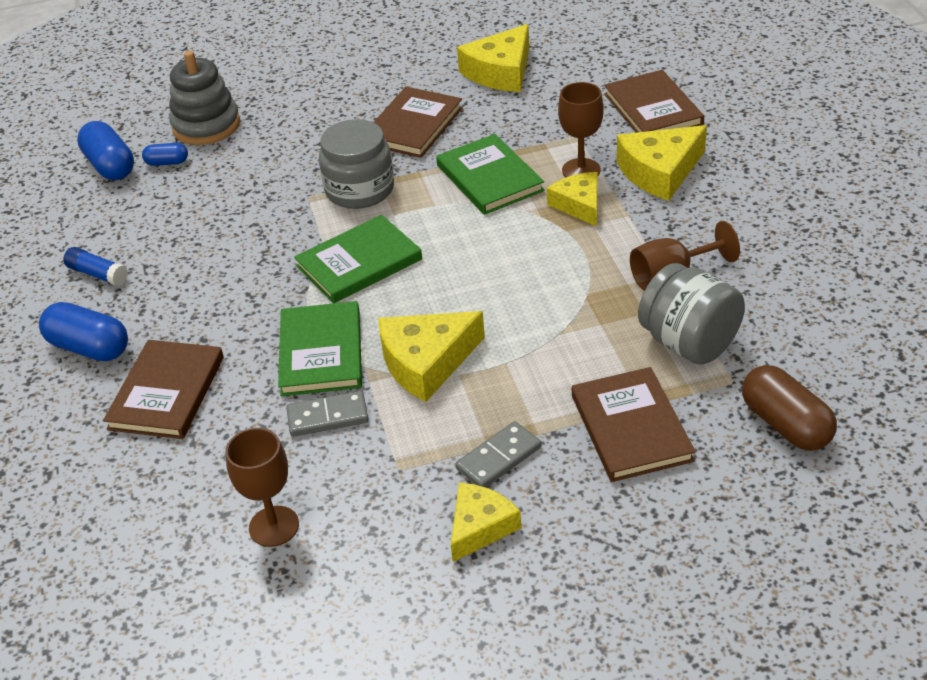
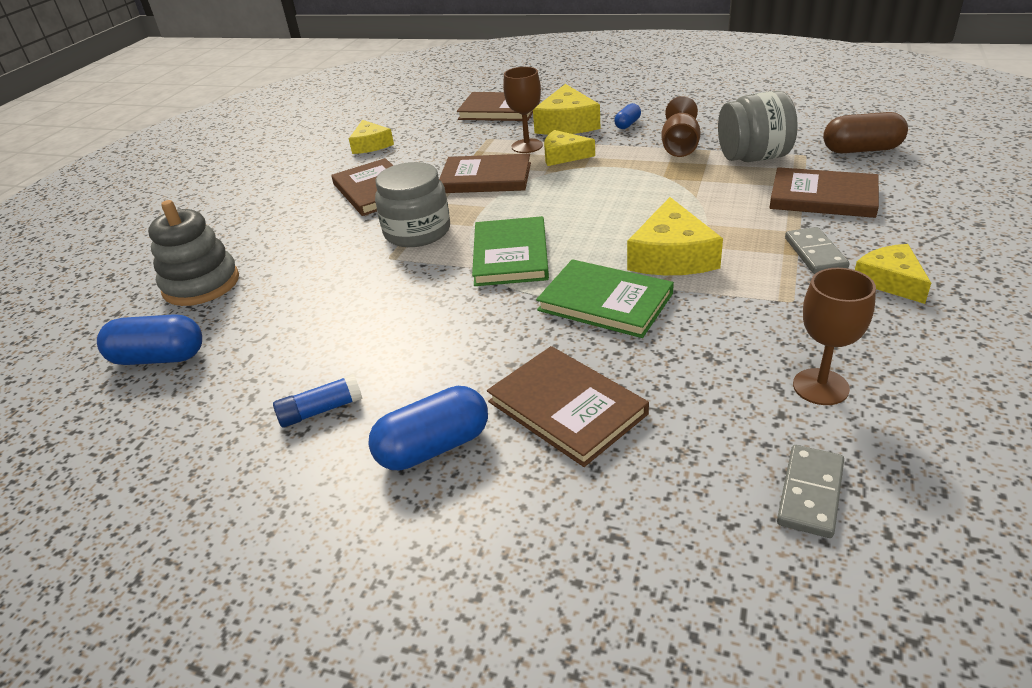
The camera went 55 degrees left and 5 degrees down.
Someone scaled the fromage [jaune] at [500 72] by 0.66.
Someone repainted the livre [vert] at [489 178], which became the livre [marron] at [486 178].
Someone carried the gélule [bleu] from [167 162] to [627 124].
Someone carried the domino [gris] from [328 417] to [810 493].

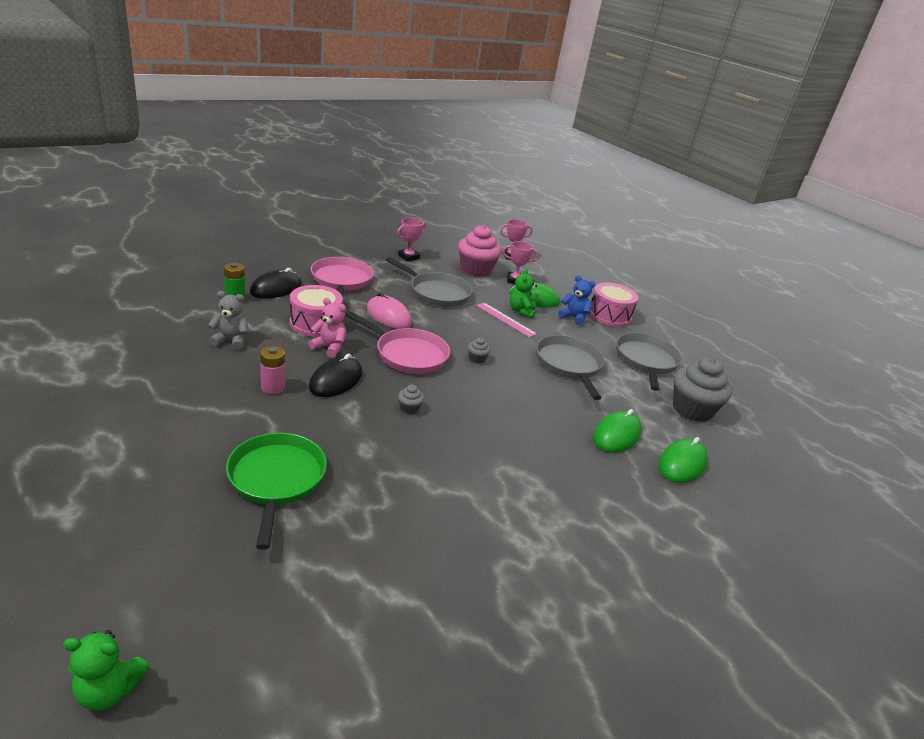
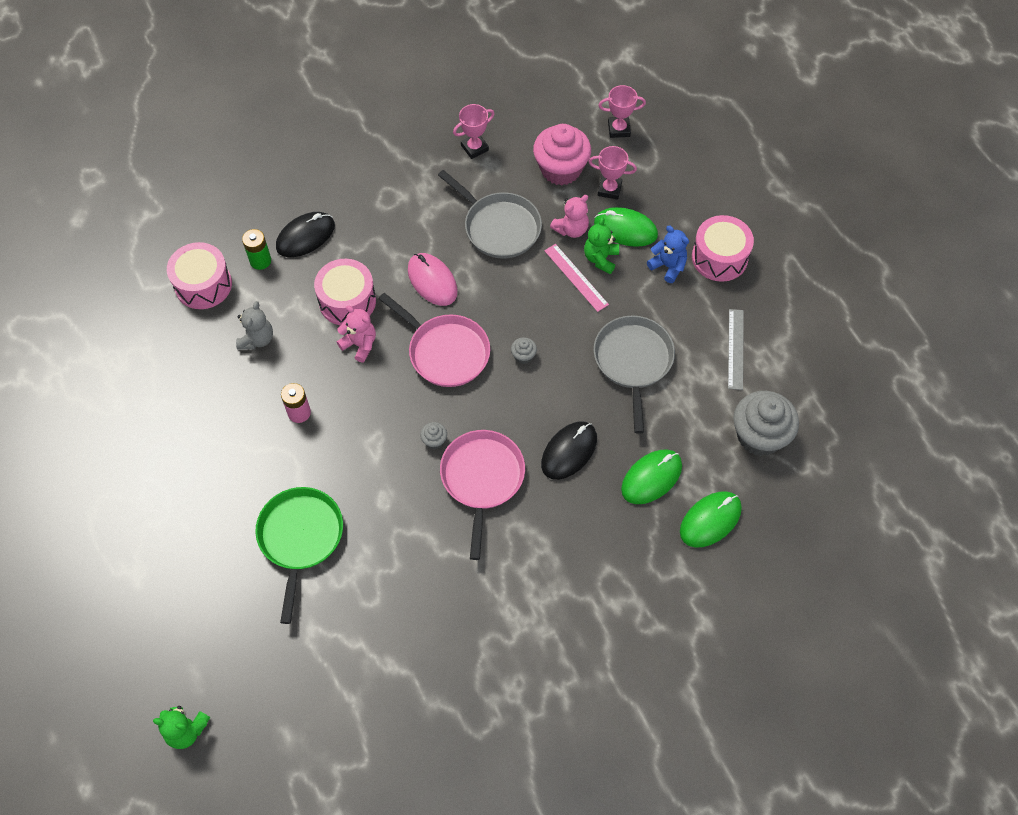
The camera went 15 degrees right and 30 degrees up.
Someone put down the tambour [rose] at [203 285].
Someone rotated the ours en peluche [gris] at [231 341] by 90 degrees clockwise.
Someone carried the poêle [rose] from [341 280] to [482 478].
Someone carried the souris [noir] from [336 380] to [569 451].
Someone put down the ours en peluche [rose] at [571 229].
Someone swapped the poêle [gris] at [646 360] for the règle [gris] at [735 349].

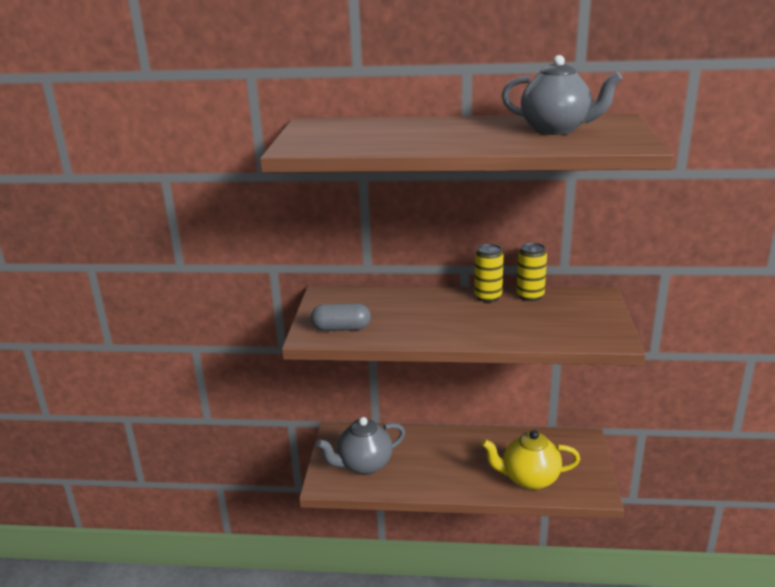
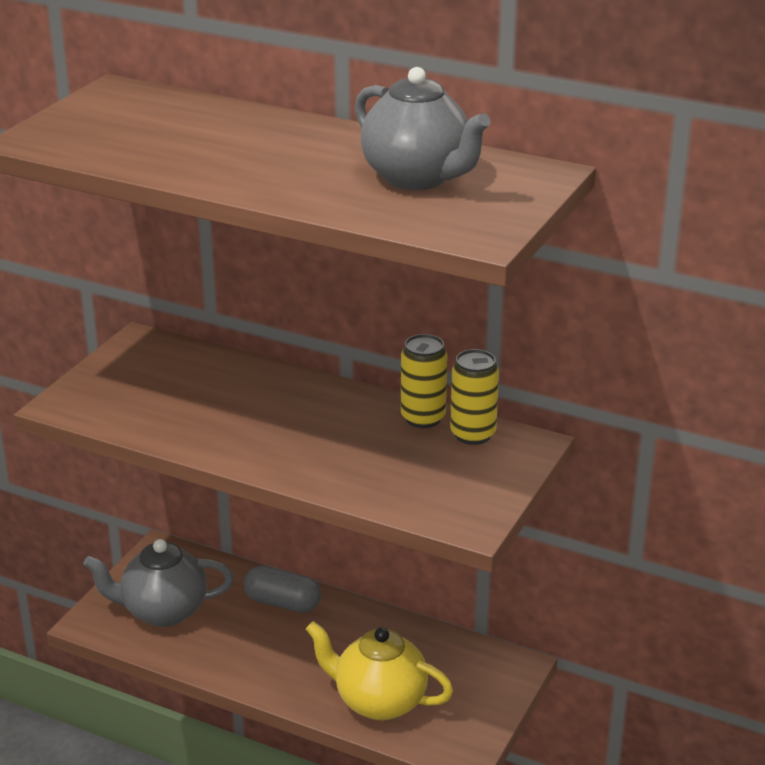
The camera went 20 degrees right and 5 degrees up.
Someone carried the gélule [gris] from [341 328] to [283 603].
Someone carried the canette [jaune] from [488 297] to [473 434].

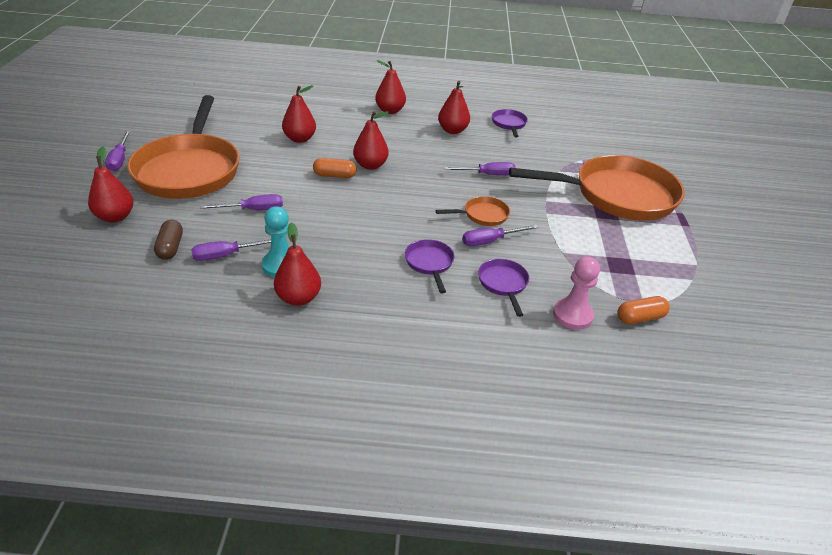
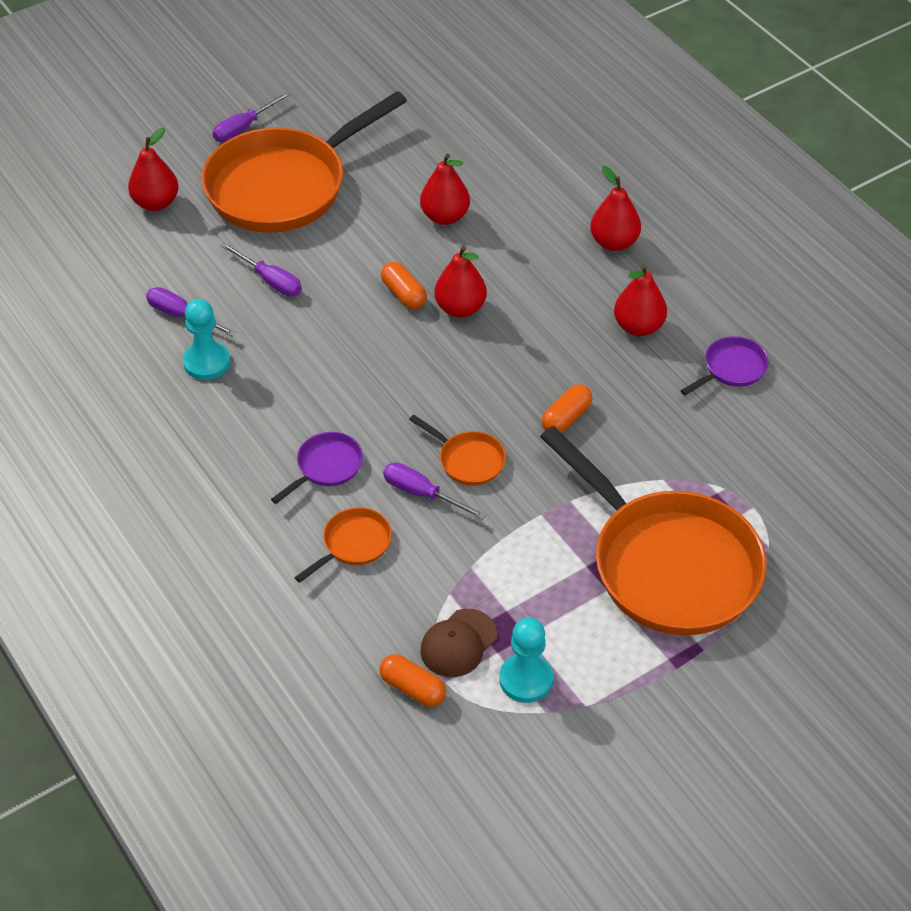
The camera went 55 degrees right and 10 degrees up.
Someone repainted the poêle [violet] at [503 284], which became the poêle [orange] at [353 544].
Someone put down the casquette [marron] at [458 643].
Someone put down the pion [turquoise] at [526 679].
Someone swapped the tournevis [violet] at [488 175] for the gélule [orange] at [566 418].
Someone took away the gélule [marron] at [170 247].
Someone took away the poire [rouge] at [298 298].
Someone took away the pion [rose] at [572 315].

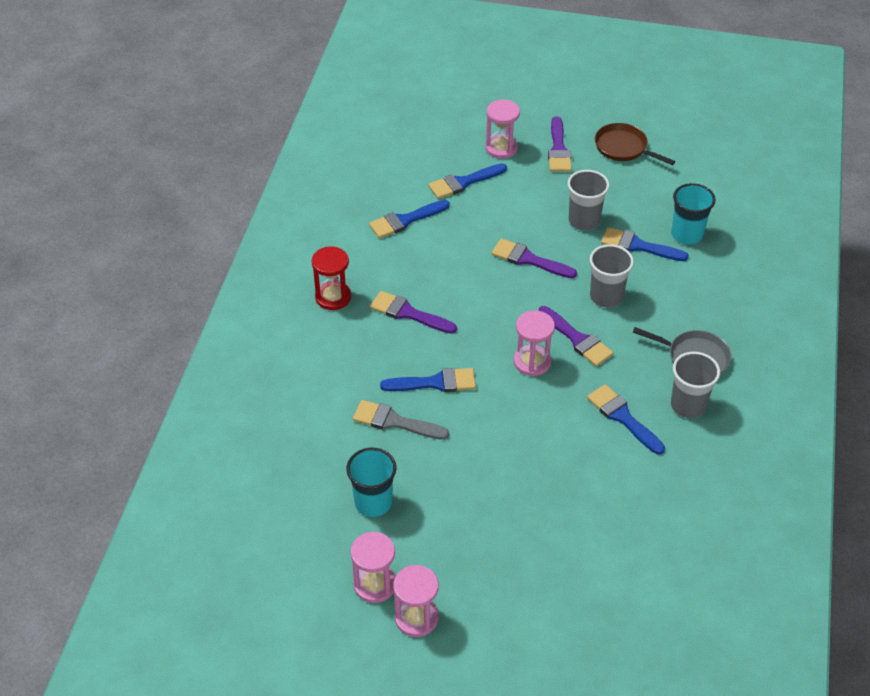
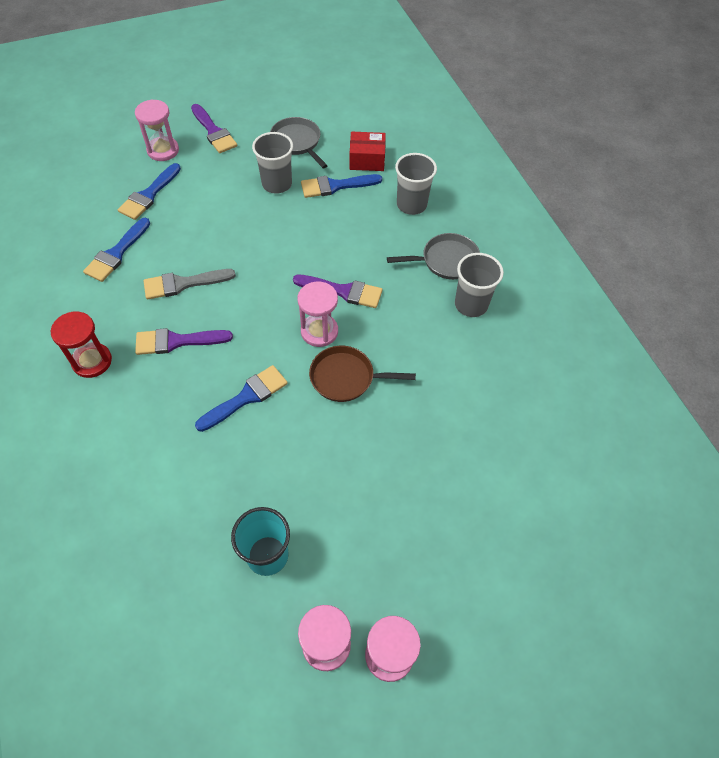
The camera went 35 degrees left and 10 degrees up.
Someone carried the pinceau [gris] from [394 422] to [183 284].
Someone put down the poêle [gris] at [297 142].
Someone carried the poêle [marron] from [623 148] to [346 377].
Someone swapped the gobelet [turquoise] at [687 234] for the boîte [rouge] at [367 160].
Someone carried the gobelet [gris] from [606 296] to [411 205].
Someone took away the pinceau [violet] at [528 259].
Someone took away the pinceau [bleu] at [622 417].

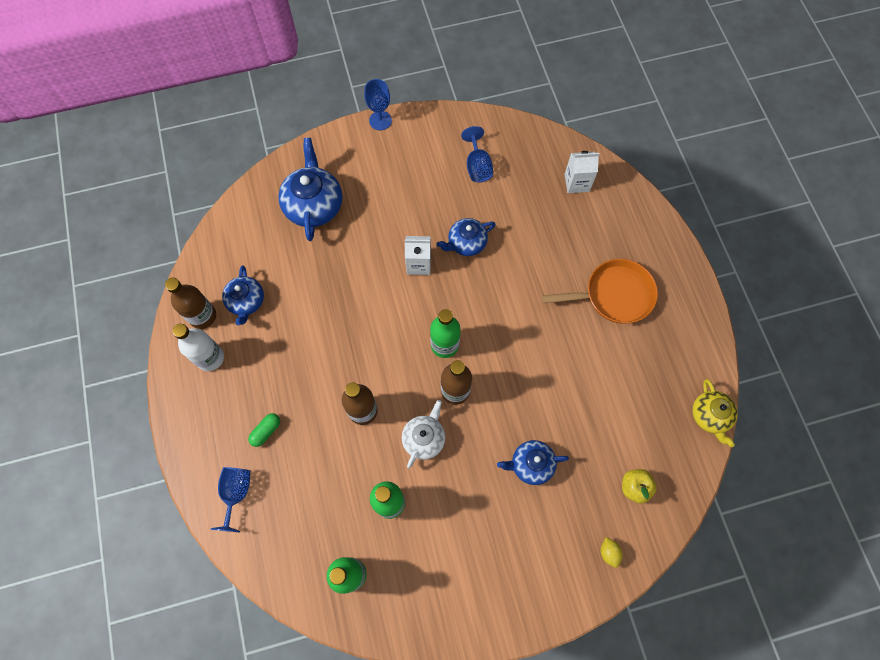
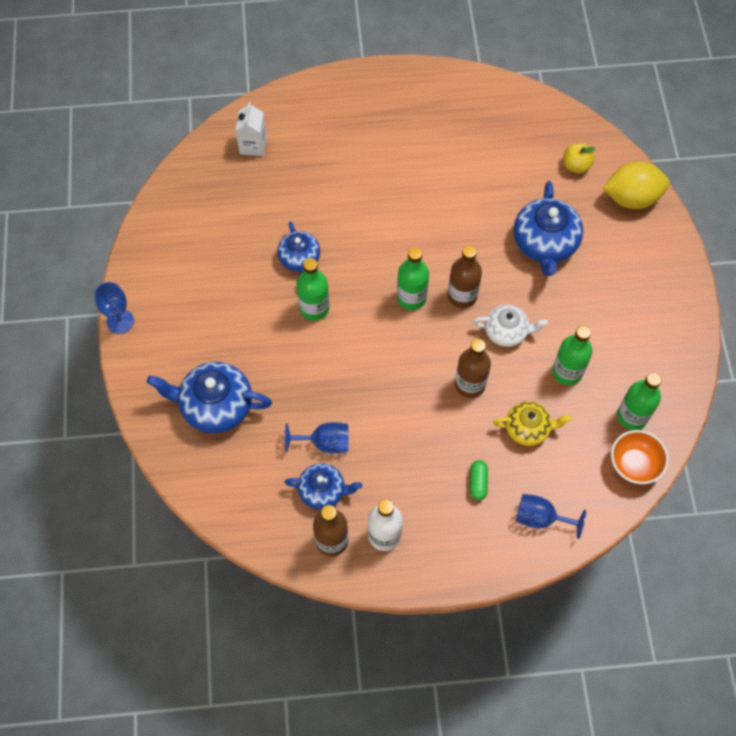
The camera went 80 degrees left and 5 degrees down.
Someone carried the verre à pied [bleu] from [477 166] to [325 443].
Someone swapped the brique de lait [blanc] at [418 264] for the bouteille [vert] at [314 308].
Someone rotated the gélule [vert] at [266 431] by 45 degrees clockwise.
Someone rotated the théière [blanc] at [424 438] by 150 degrees clockwise.
Someone carried the théière [jaune] from [710 416] to [528 428].
Someone scaled the théière [bleu] at [531 464] by 1.62.
Someone scaled the citron [jaune] at [608 552] by 2.45.
Someone put down the bol [orange] at [634 465].
Someone took away the poêle [orange] at [614 295].

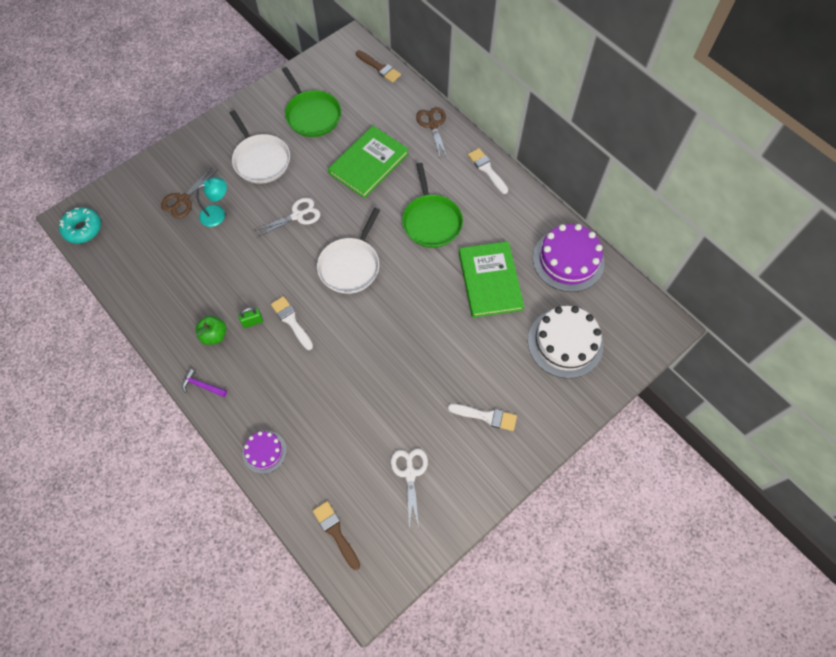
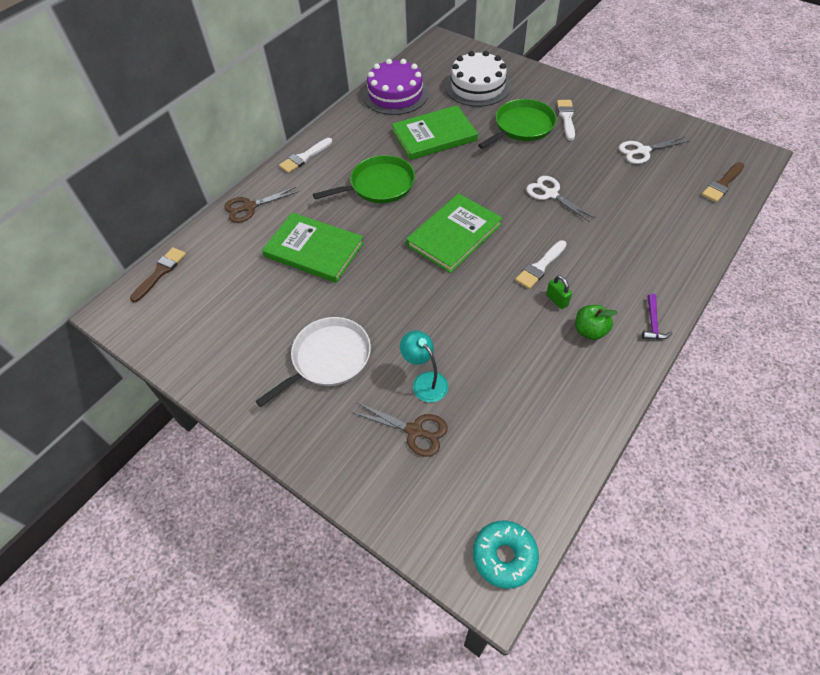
The camera went 100 degrees left and 10 degrees down.
Someone swapped the poêle [blanc] at [350 265] for the livre [vert] at [454 235].
Someone carried the poêle [vert] from [312 115] to [522 126].
Someone carried the ciseaux [blanc] from [297 216] to [551 194].
Someone took away the gâteau [violet] at [264 452].

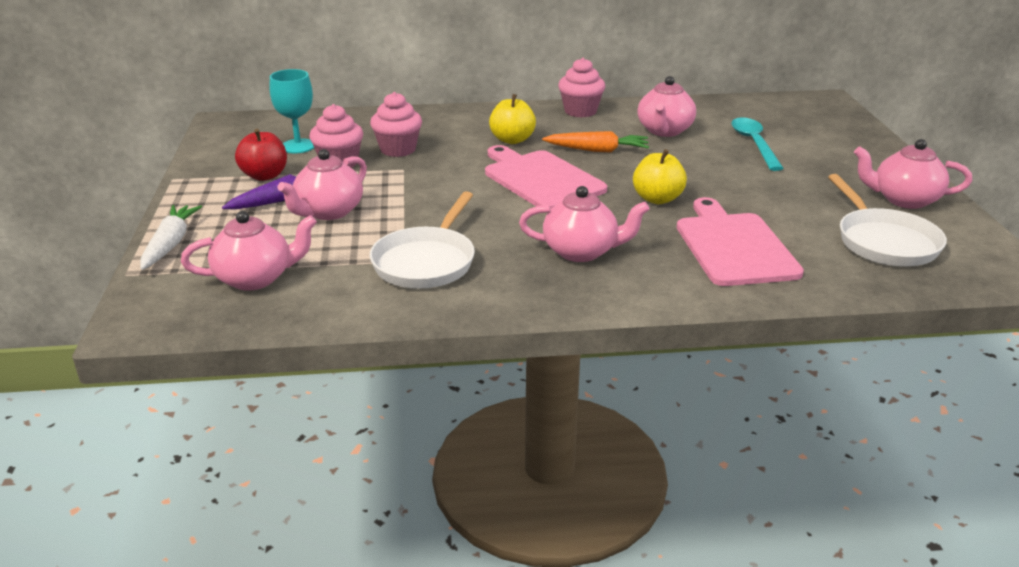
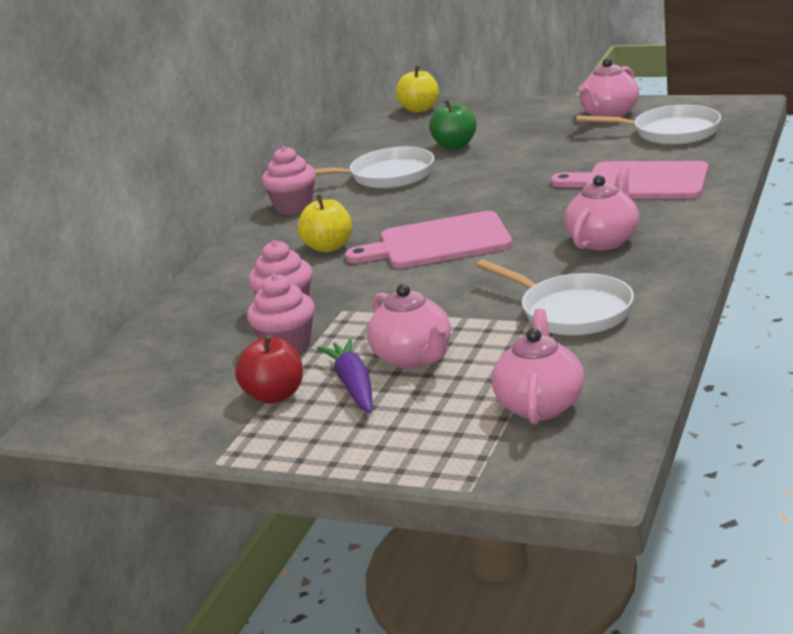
The camera went 60 degrees left and 5 degrees down.
Someone swapped the théière [rose] at [664 131] for the poêle [blanc] at [386 176].
Someone carried the pomme [jaune] from [657 199] to [419 109].
Someone swapped the cuillère [turquoise] at [754 144] for the pomme [vert] at [455 146].
Someone took away the carotte [blanc] at [170 244].
Someone took away the verre à pied [turquoise] at [298 146].
Someone took away the carotte [orange] at [597 150].

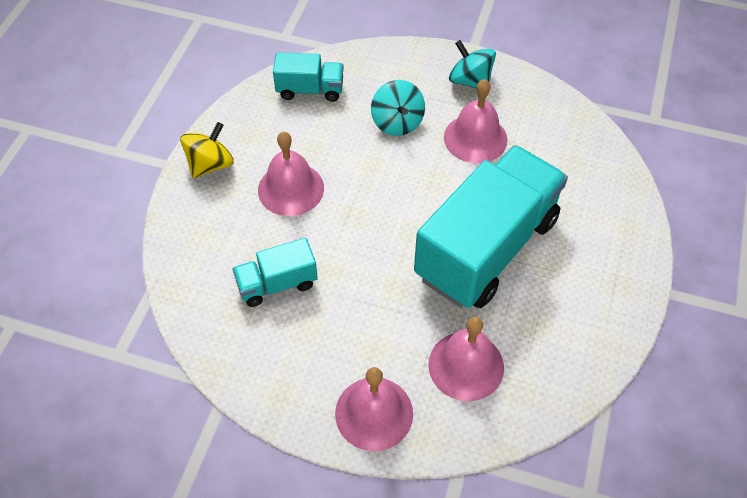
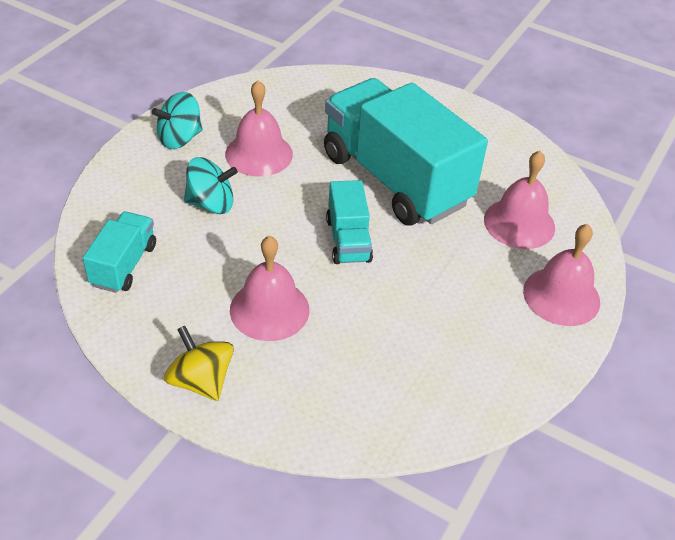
The camera went 80 degrees left and 10 degrees down.
Someone carried the camion [turquoise] from [277 284] to [348 240].

